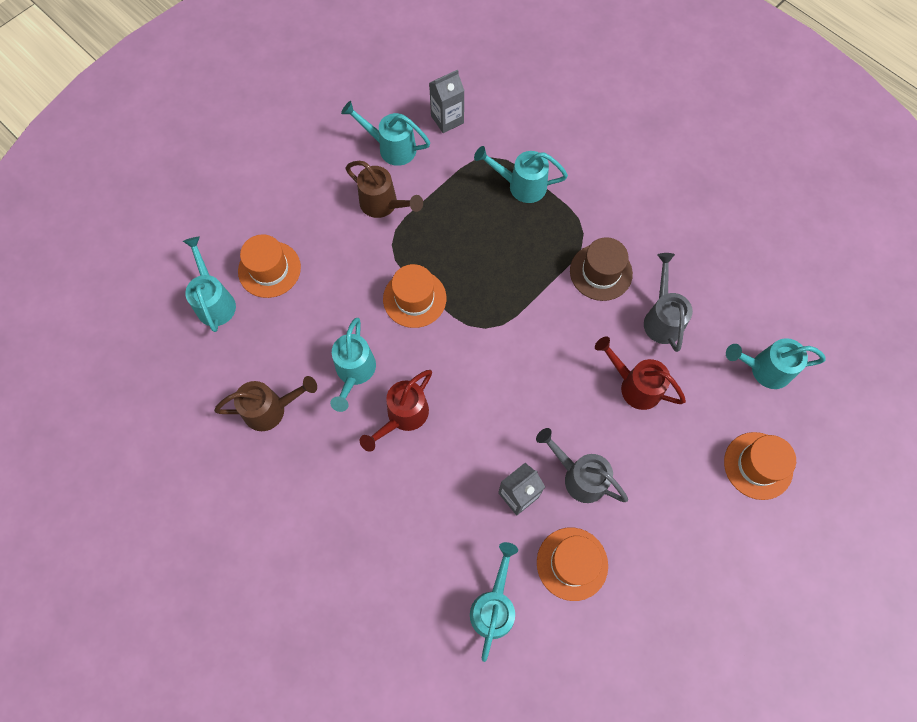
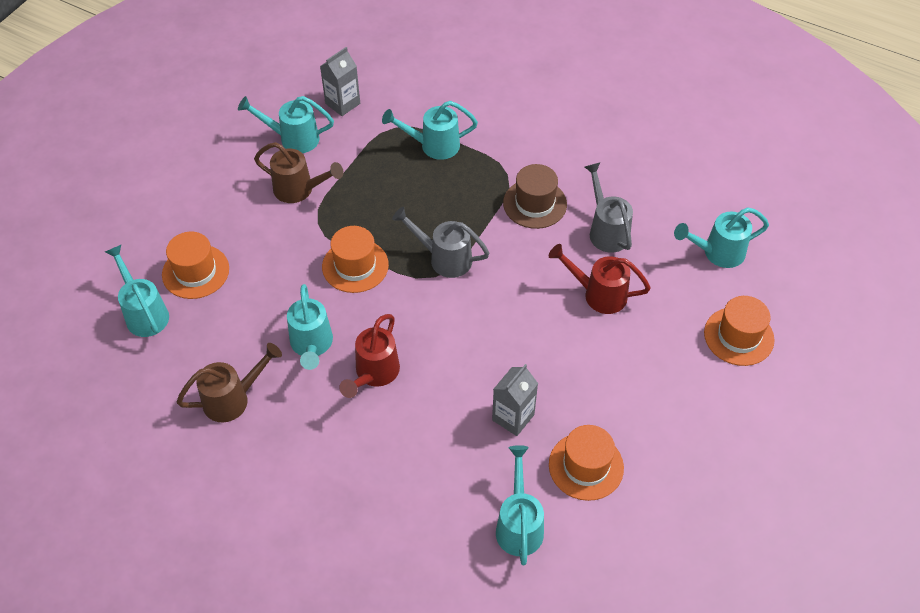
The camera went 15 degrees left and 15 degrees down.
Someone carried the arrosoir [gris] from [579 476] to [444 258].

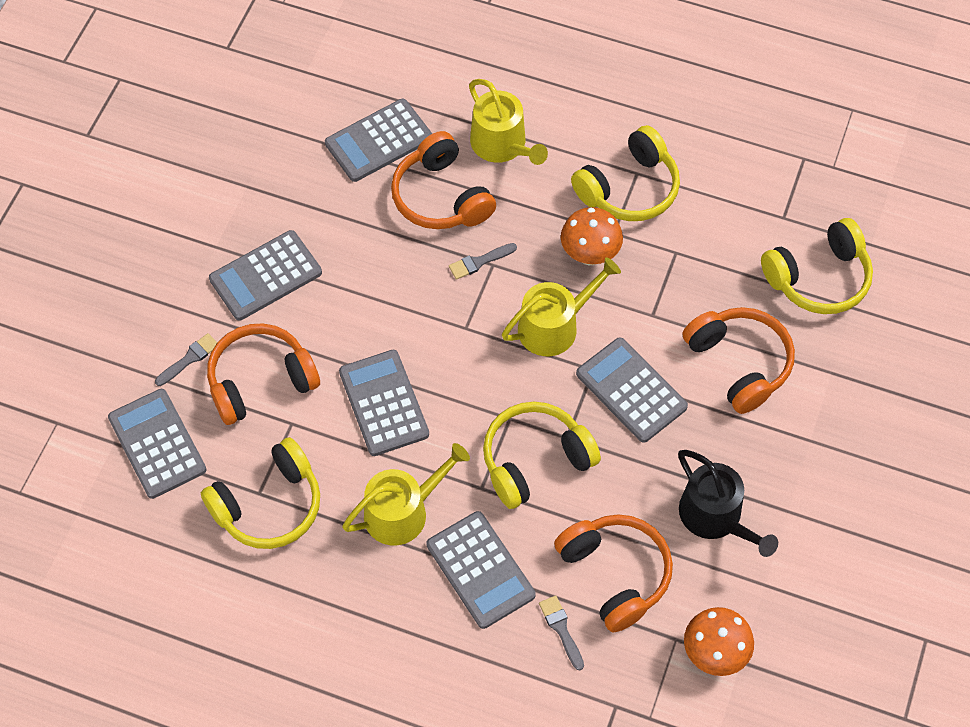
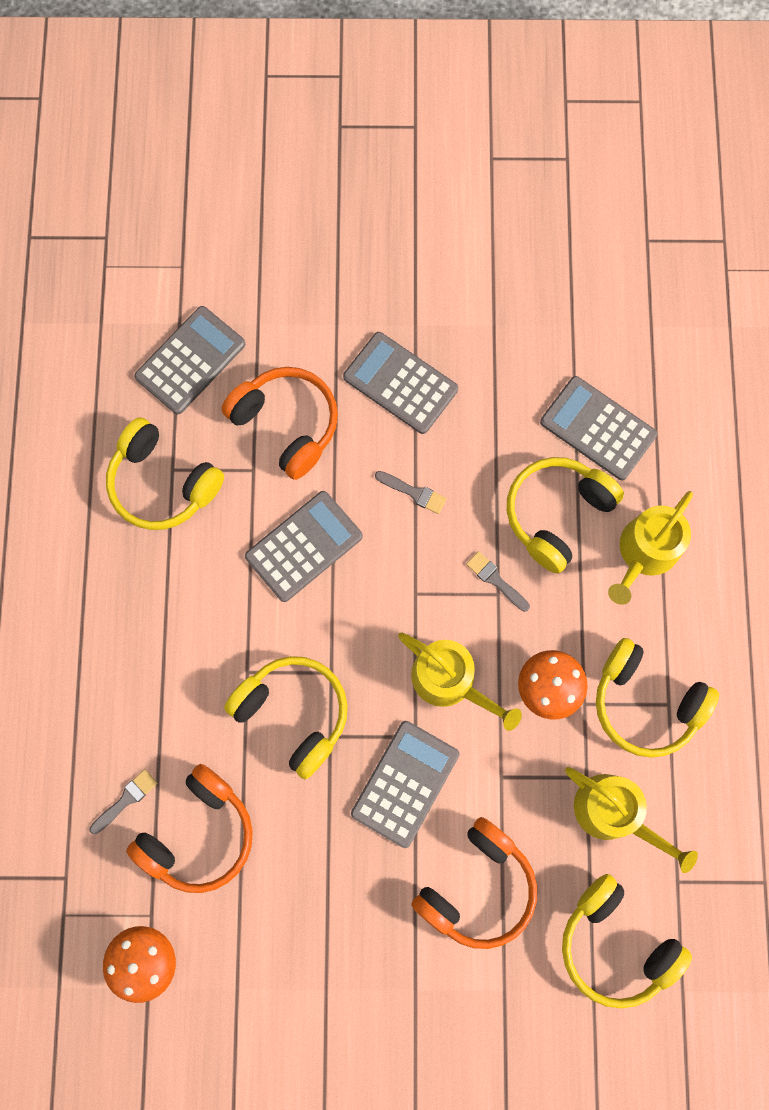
The camera went 70 degrees right and 15 degrees up.
Someone carried the pinceau [gris] from [189 359] to [414 492].
Someone repainted the casque audio [orange] at [441 197], which became the casque audio [jaune] at [556 514].
Someone carried the arrosoir [jaune] from [403 511] to [614 813].
Someone took away the calculatrice [gris] at [480 570].
Someone took away the arrosoir [noir] at [715 517].

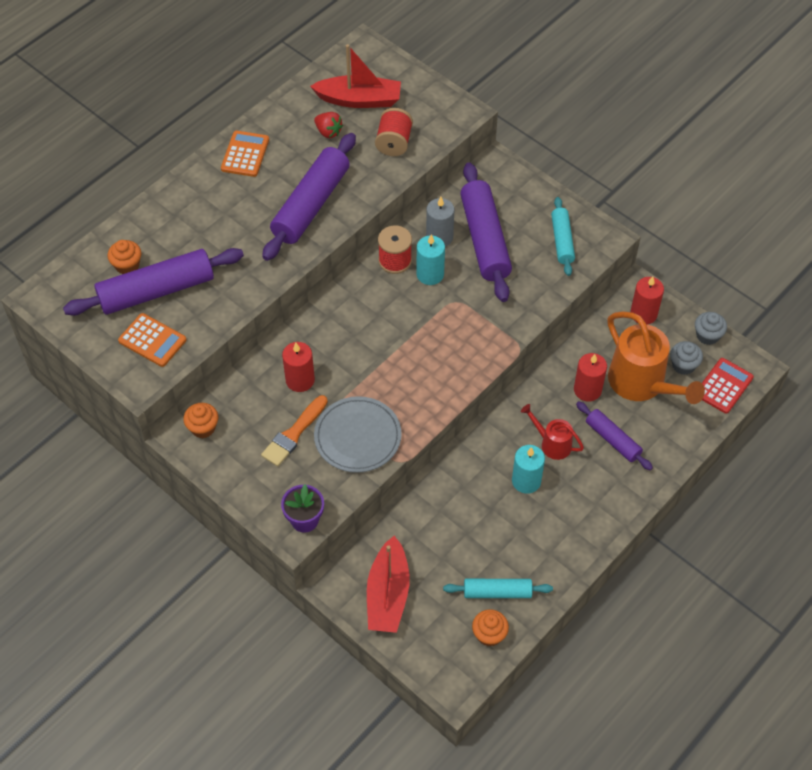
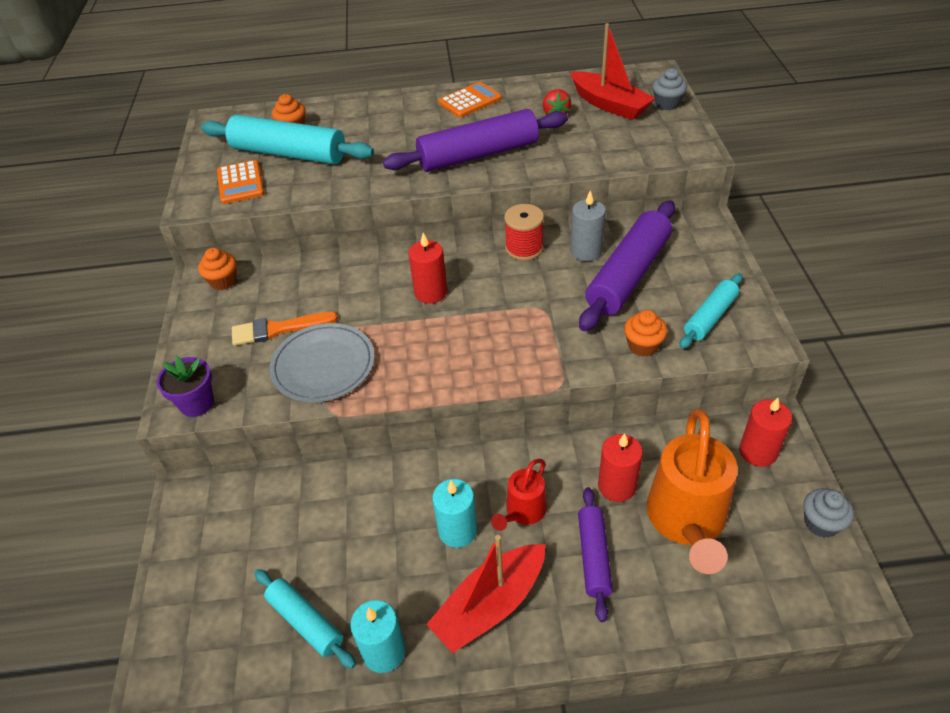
The camera went 45 degrees right and 10 degrees down.
Someone repainted the rouleau à pâtisserie [violet] at [156 291], which became the rouleau à pâtisserie [turquoise] at [289 154].
Someone carried the bougie [turquoise] from [430 274] to [384 651].
Someone carried the bougie [rouge] from [300 380] to [431 292].
Someone carried the bateau [rouge] from [388 594] to [490 605].
Someone rotated the arrosoir [rouge] at [551 443] by 135 degrees counterclockwise.
Someone carried the muffin [orange] from [489 634] to [643 346].
Someone carried the muffin [gris] from [683 365] to [667 104].
Someone took away the bobine [rouge] at [394 143].
Someone took away the calculatrice [rouge] at [723 386].

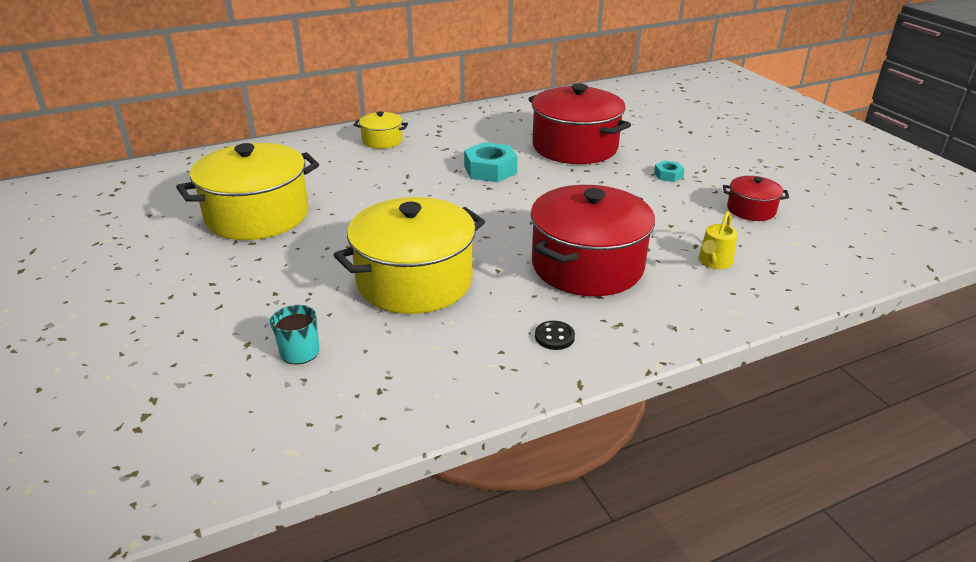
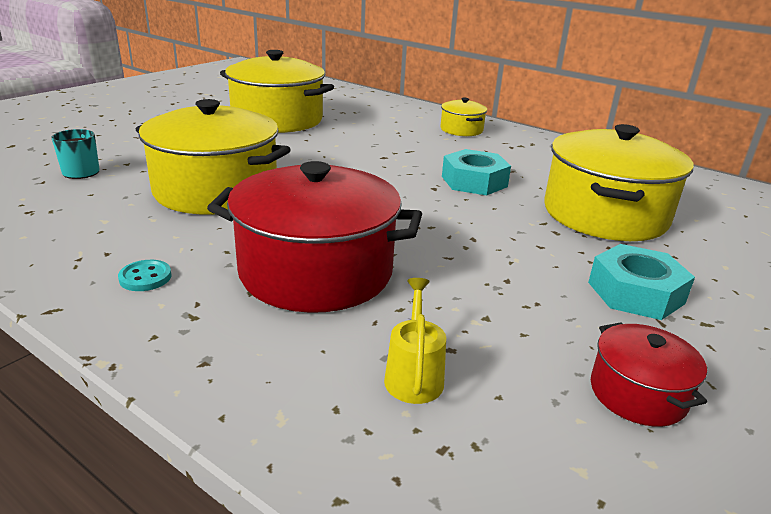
The camera went 60 degrees right and 5 degrees down.
Someone repainted the bouton [noir] at [554 337], which became the bouton [turquoise] at [145 277].
Someone rotated the arrosoir [jaune] at [713 262] by 90 degrees clockwise.
Someone repainted the marmite [rouge] at [574 147], which became the marmite [jaune] at [604 214].
Someone scaled the écrou [turquoise] at [668 175] by 1.91.

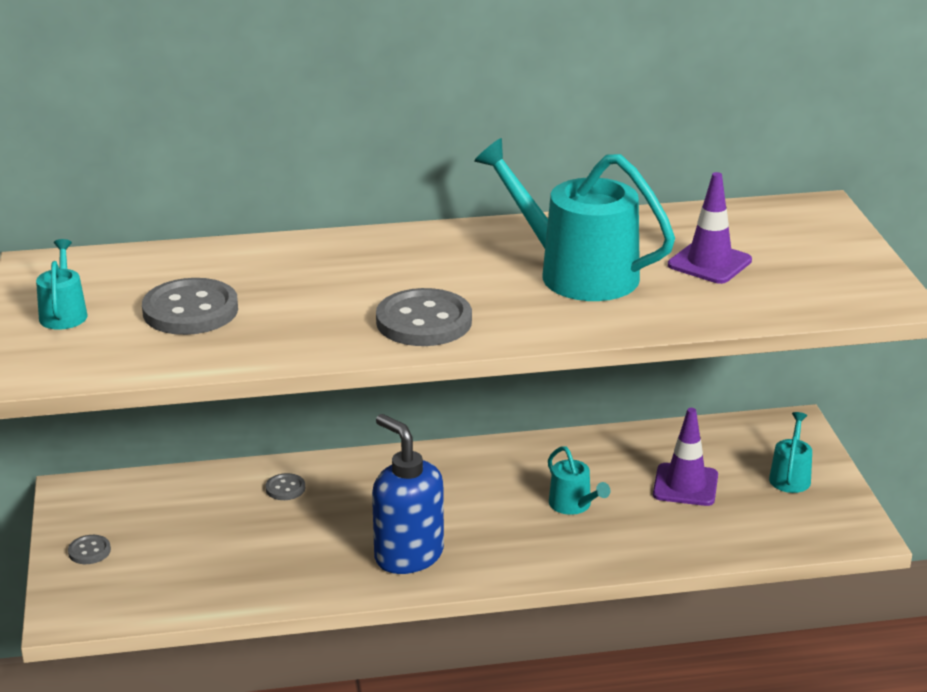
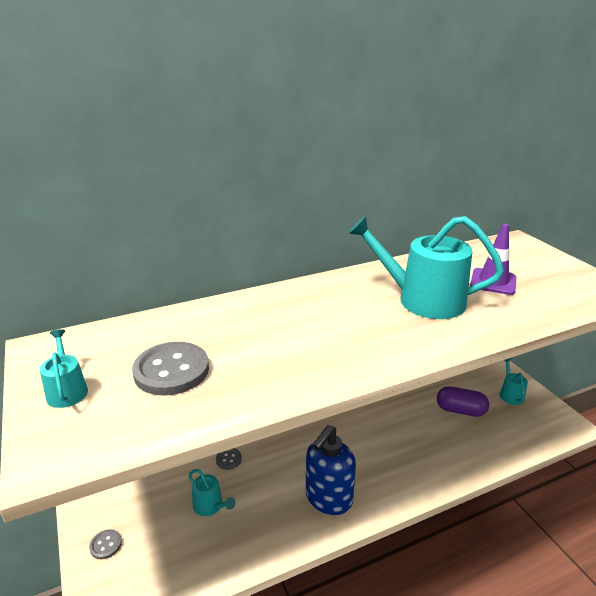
The camera went 15 degrees left and 0 degrees up.
Someone carried the arrosoir [turquoise] from [573 505] to [210 506].
Someone rotated the distributeur de savon [bleu] at [408 555] by 90 degrees counterclockwise.
Someone swapped the cône de chantier [violet] at [685 485] for the gélule [violet] at [460 410].
Someone took away the bouton [gris] at [424 321].

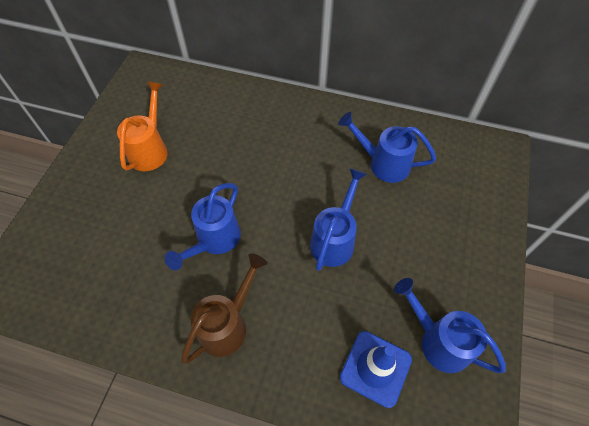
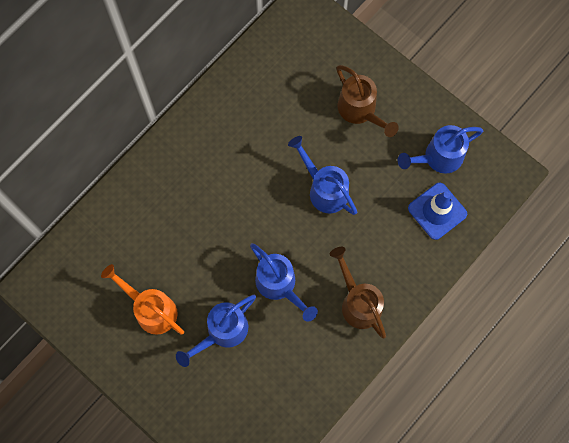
The camera went 65 degrees left and 15 degrees up.
Someone carried the arrosoir [bleu] from [383 164] to [222 332].
Someone put down the arrosoir [marron] at [360 111].

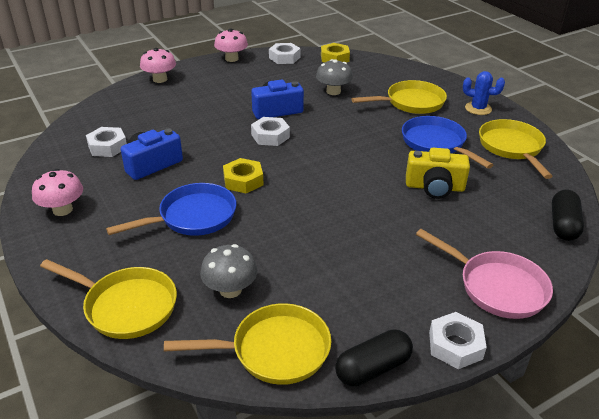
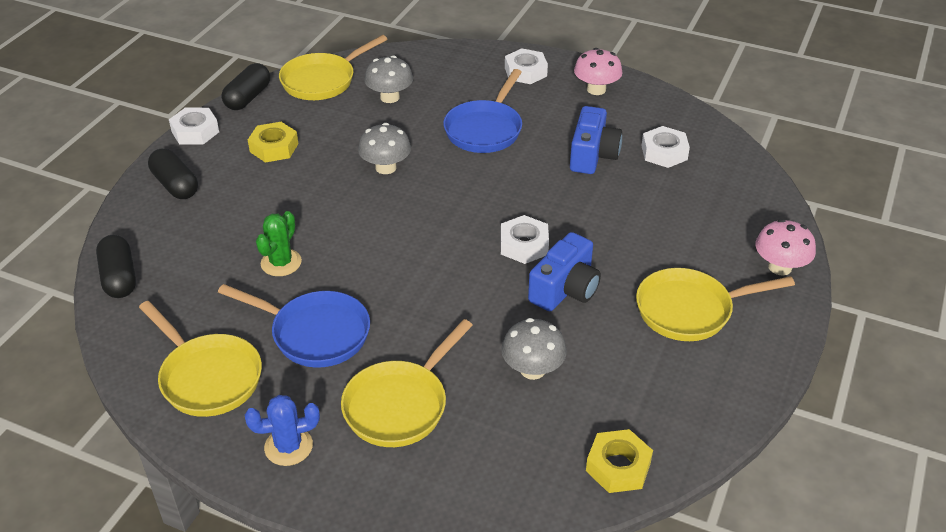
The camera went 145 degrees right and 5 degrees up.
Someone swapped the poêle [rose] at [496 287] for the gélule [noir] at [175 185].
Someone carried the écrou [jaune] from [243 180] to [274 148].
Someone swapped the appareil photo [jaune] at [434 187] for the cactus [vert] at [281 263].
Someone put down the champignon [gris] at [386 167].
Someone carried the écrou [blanc] from [284 57] to [525 72].
Someone carried the poêle [jaune] from [126 306] to [690 310].
Someone took away the champignon [rose] at [231 59].

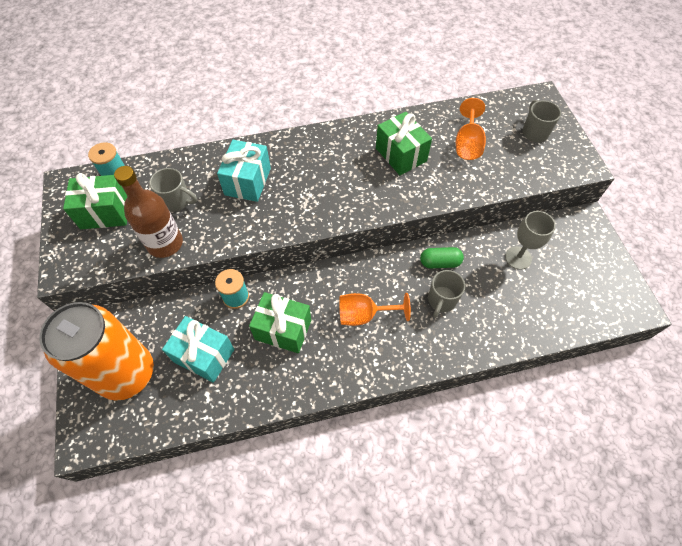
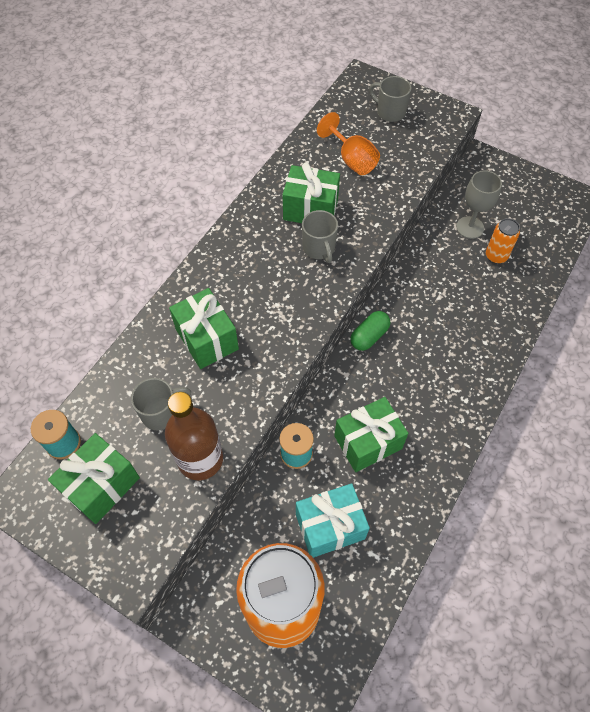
The camera went 45 degrees left and 0 degrees up.
Someone repainted the cadeau [turquoise] at [247 181], which became the cadeau [vert] at [207 339].
Someone carried the tasse [gris] from [441 300] to [319 248].
Someone carried the gélule [vert] from [440 262] to [369 336].
Someone put down the canette [orange] at [496 256].
Someone took away the verre à pied [orange] at [364 315].

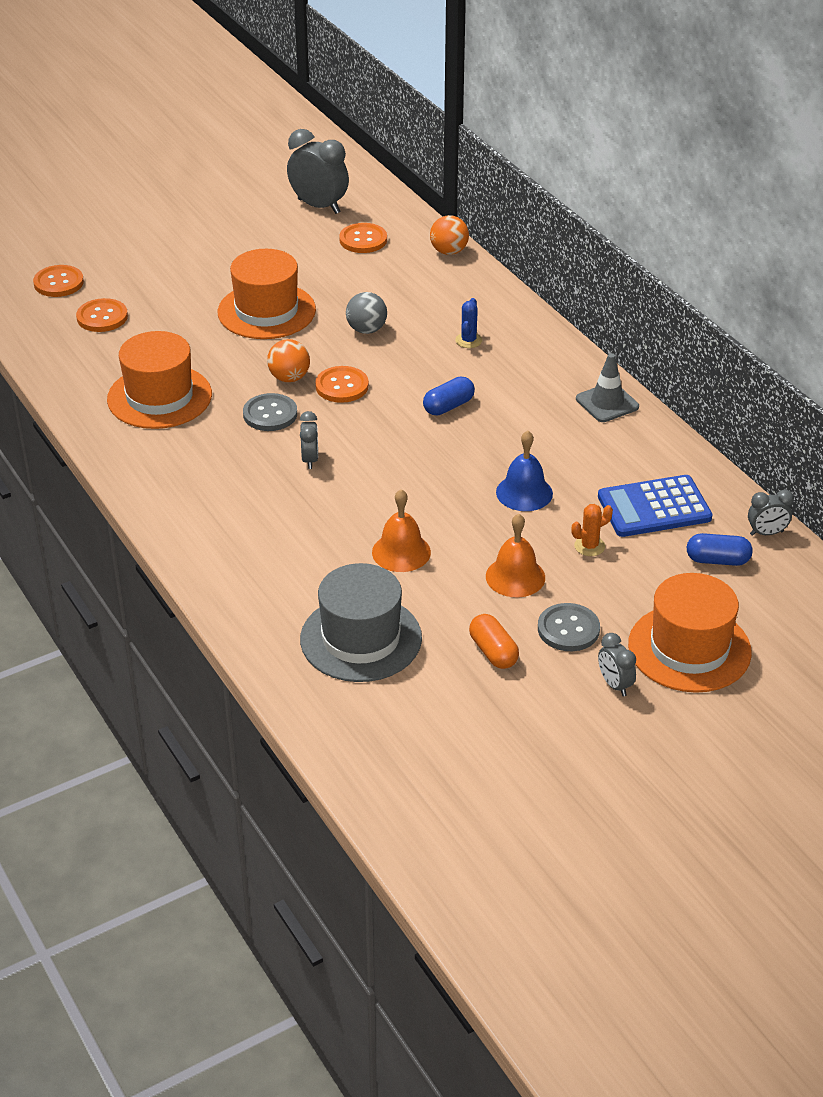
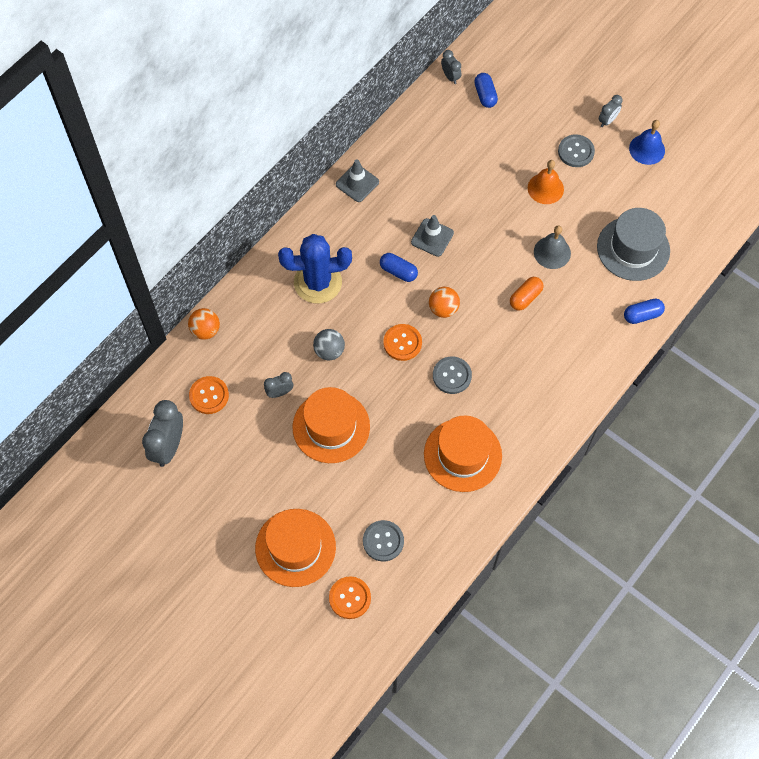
The camera went 110 degrees left and 25 degrees up.
Someone carried the chapeau [orange] from [689 648] to [295 547].
Someone carried the réveil [gris] from [310 460] to [279 392].
Someone scaled the cactus [bleu] at [468 340] by 2.44.
Someone repainted the bouton [orange] at [102 317], which became the bouton [gris] at [383 541].
Someone put down the cône de chantier [gris] at [432 237].
Someone carried the balle [orange] from [289 378] to [443 309].
Someone carried the gélule [orange] from [493 652] to [525 297].
Someone repainted the cloche [orange] at [401 552], which became the cloche [gris] at [552 252].
Someone put down the gélule [bleu] at [642 315].
Someone carried the cloche [bleu] from [524 492] to [647 149].
Someone took away the cactus [orange] at [589 546].
Someone took away the calculatrice [bleu] at [654 507].

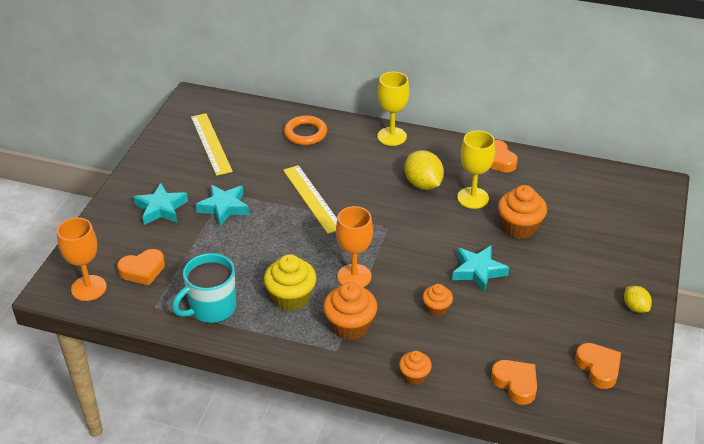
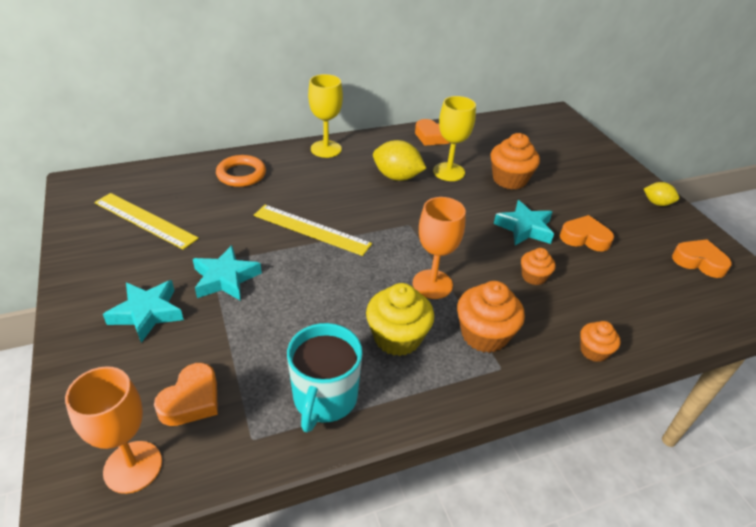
The camera went 40 degrees left and 0 degrees up.
Someone carried the cœur [orange] from [515 384] to [584 238].

